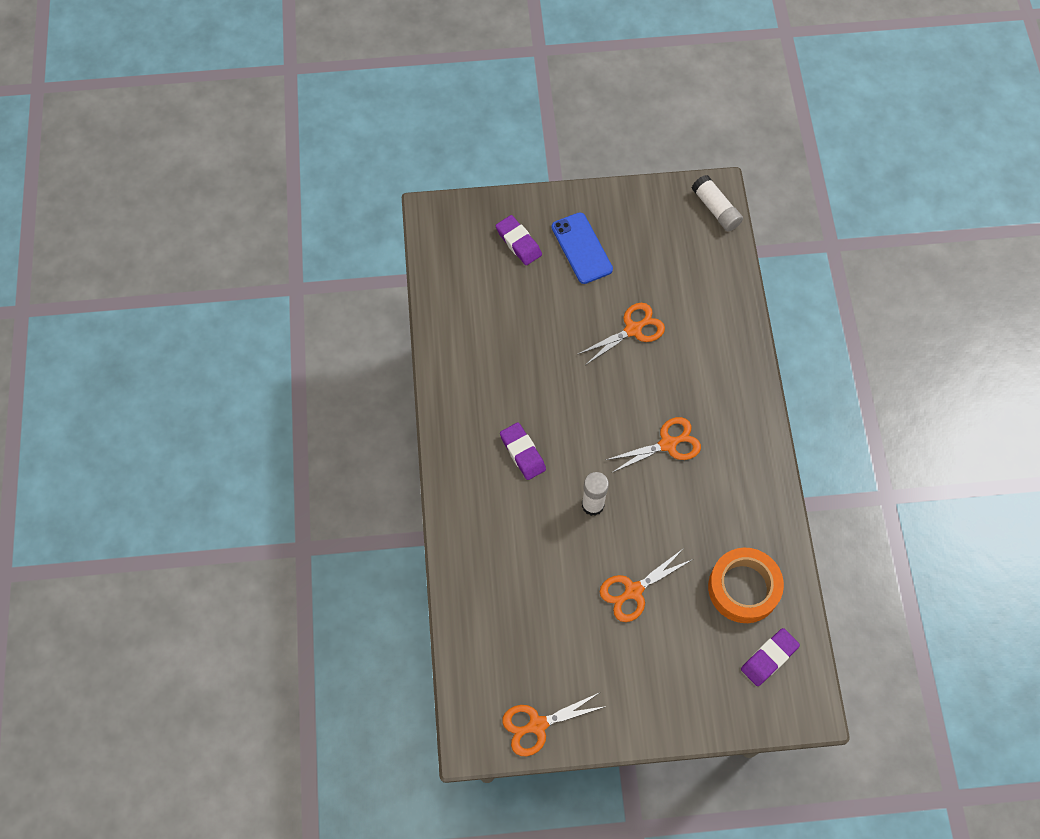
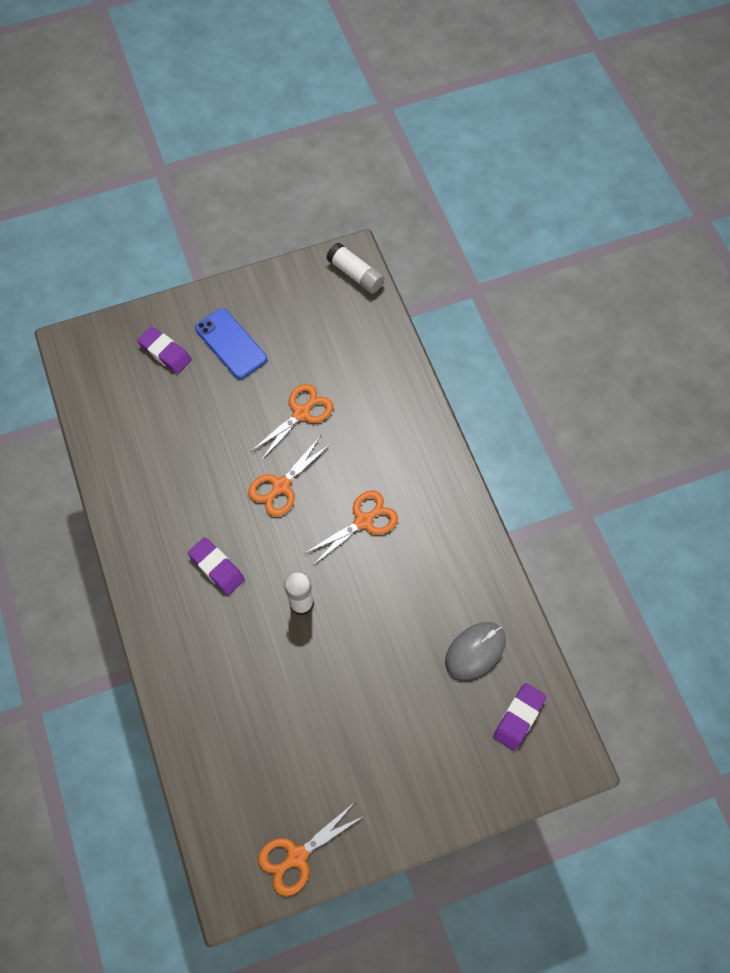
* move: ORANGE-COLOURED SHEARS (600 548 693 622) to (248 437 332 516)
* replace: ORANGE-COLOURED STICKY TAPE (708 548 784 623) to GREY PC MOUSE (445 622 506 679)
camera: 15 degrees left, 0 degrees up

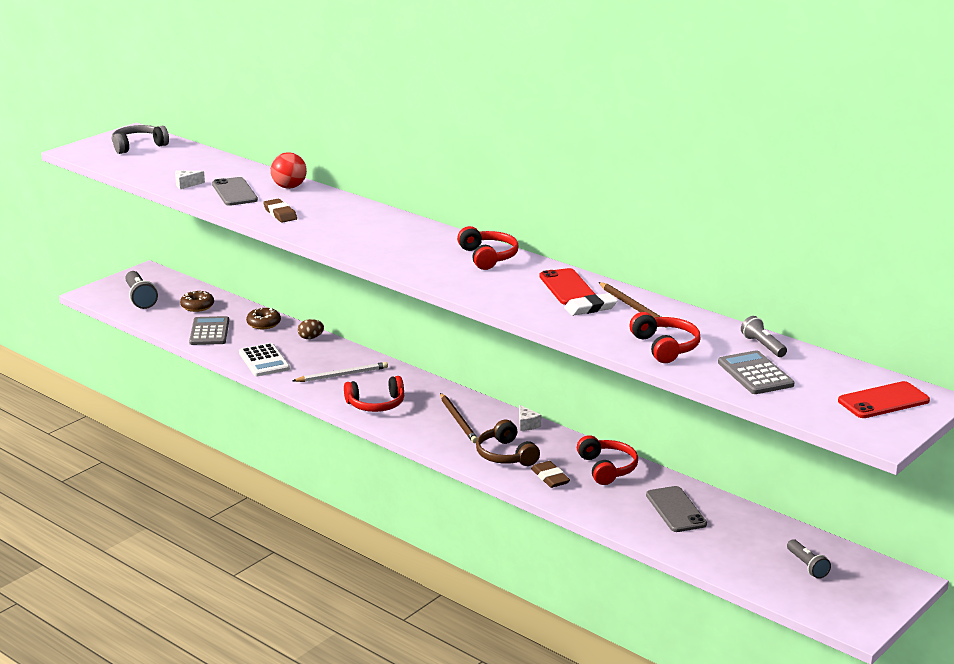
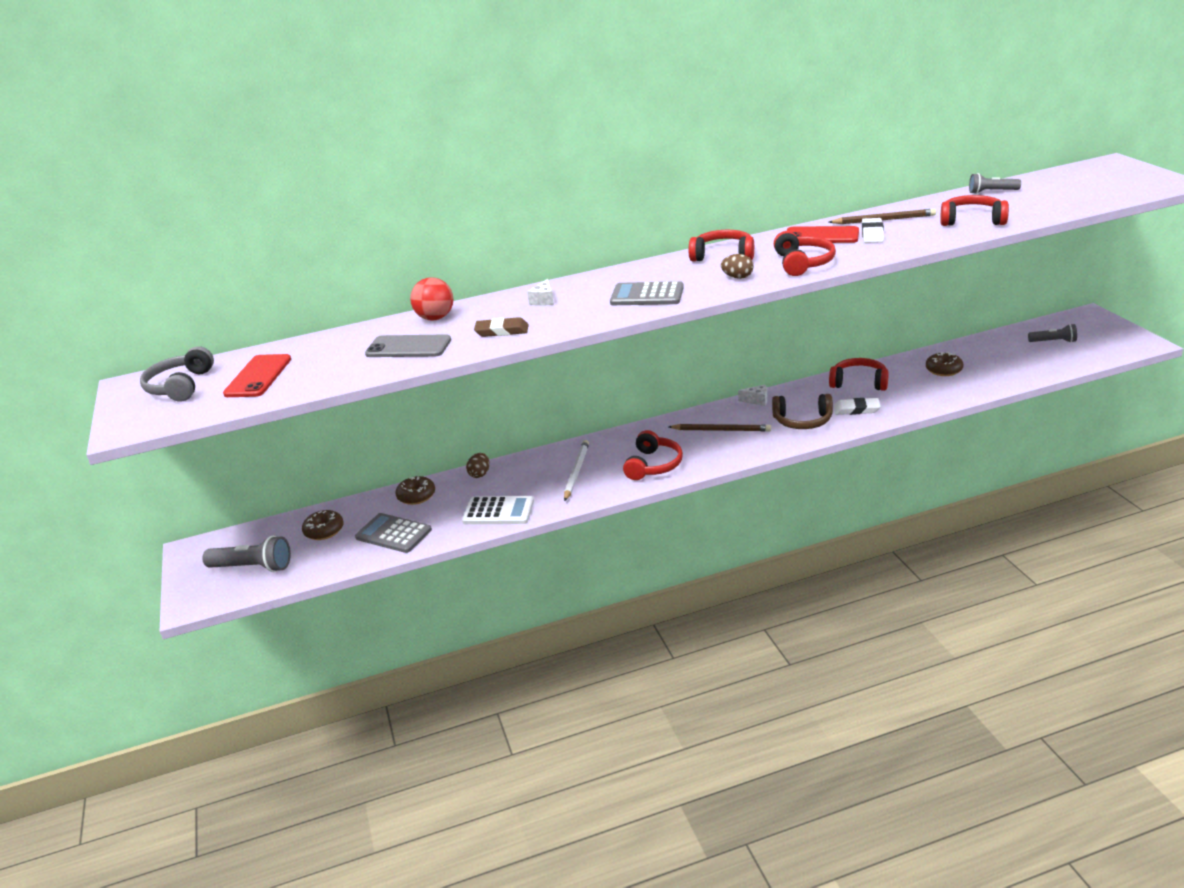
* move: WHITE PIECE OF CHEESE (175 170 205 189) to (527 279 554 306)
* move: GREY CALCULATOR (718 350 795 394) to (610 281 684 305)
* move: CRIMSON SMARTPHONE (838 381 930 418) to (223 354 291 397)
* recolor: BROWN PENCIL ERASER (531 461 570 488) to WHITE PENCIL ERASER (834 398 881 415)
* replace: GREY SMARTPHONE (646 486 707 532) to BROWN DOUGHNUT (926 352 963 376)
* insert: CRIMSON HEADPHONES (774 231 836 276)
* insert: BROWN EGG (721 254 753 279)
camera: 55 degrees left, 5 degrees up

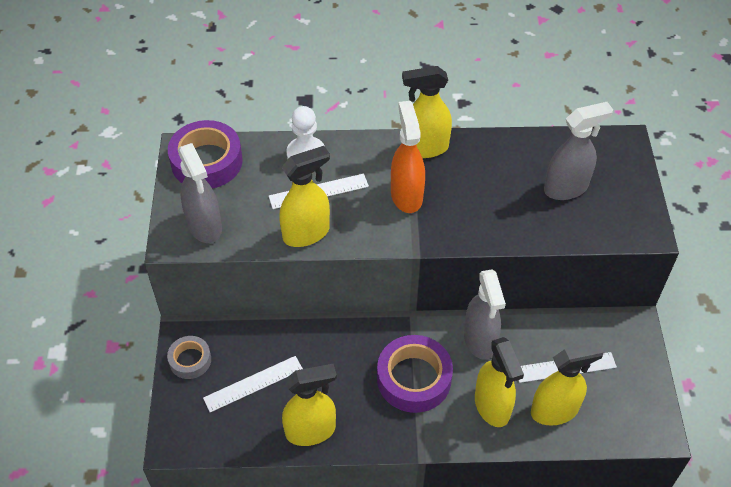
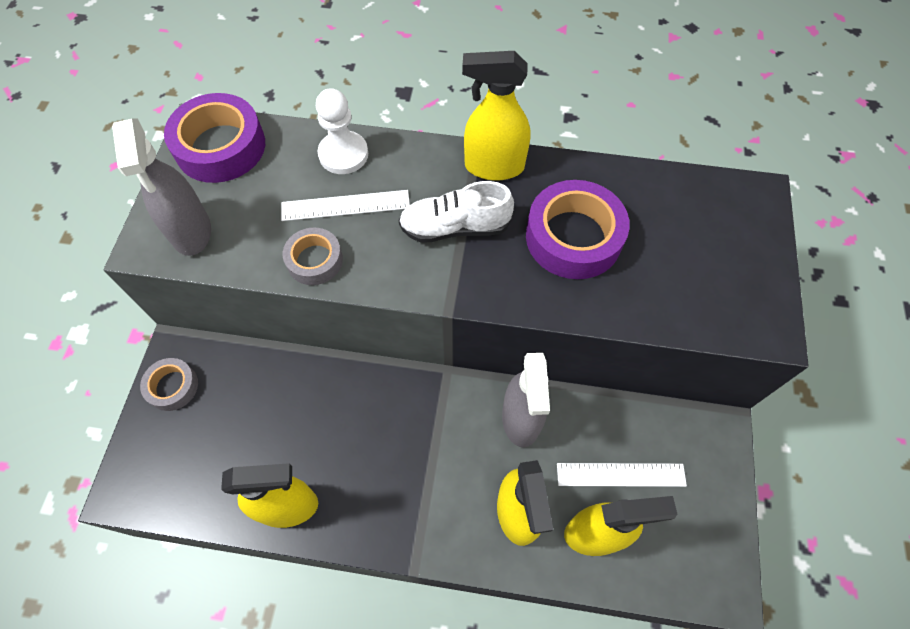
* replace: ORANGE-COLOURED SPRAY CLEANER (391 101 425 213) to WHITE LACE-UP SHOE (399 181 514 243)
* delete: GREY SPRAY CLEANER (544 102 613 200)
* replace: BRIGHT YELLOW SPRAY CLEANER (279 146 330 247) to GREY STICKY TAPE (283 228 343 285)
* move: ROYAL PURPLE STICKY TAPE (377 335 453 413) to (526 180 630 279)
* delete: WHITE MEASURING STICK (203 356 303 412)
camera: 10 degrees right, 10 degrees up

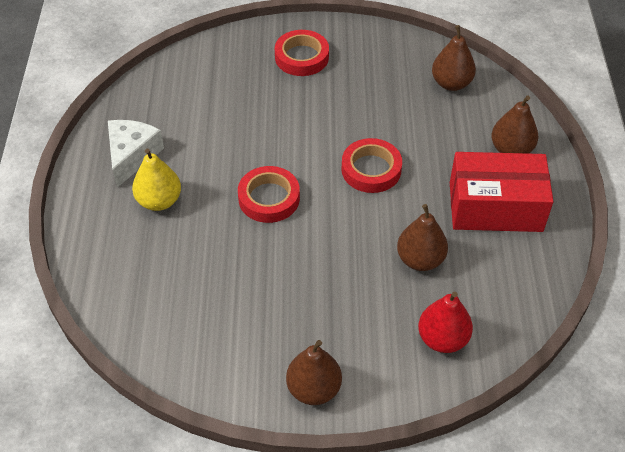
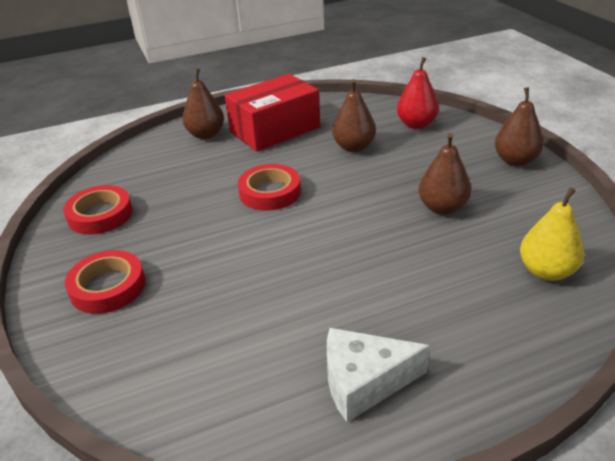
* move: BROWN PEAR (432 25 476 91) to (419 133 471 215)
* move: BRIGHT YELLOW PEAR (132 148 181 211) to (520 188 584 281)
* rotate: CRIMSON BOX (450 152 554 232) = (225 74 320 152) 75 degrees clockwise
* move: CRIMSON STICKY TAPE (238 166 300 223) to (63 185 133 235)
camera: 110 degrees left, 15 degrees down

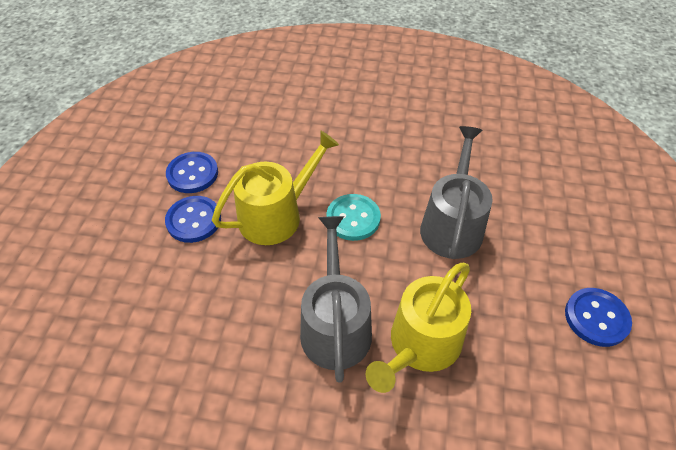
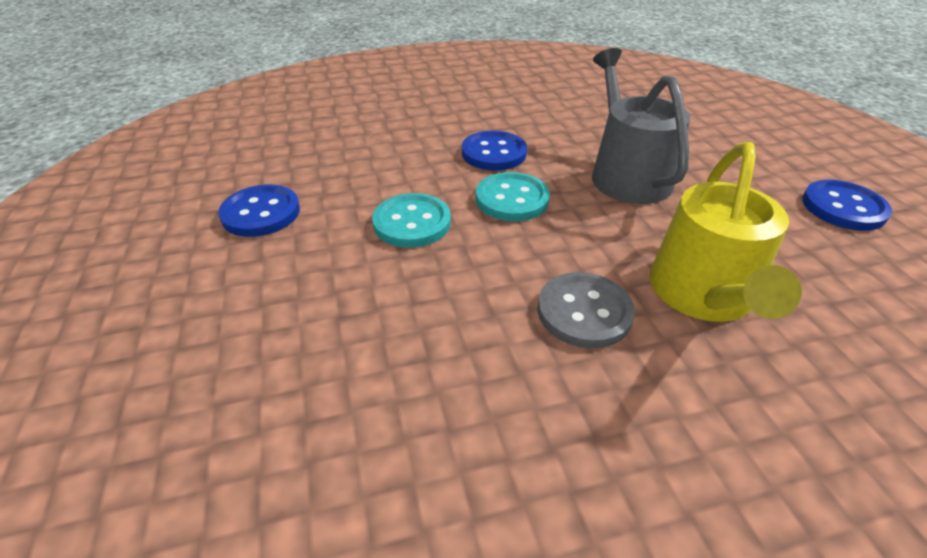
* replace: BRIGHT YELLOW WATERING POT (212 131 339 245) to TEAL SHIRT BUTTON (372 193 451 248)
* move: ROYAL BLUE SHIRT BUTTON (165 196 221 243) to (462 131 527 171)
* replace: GREY WATERING POT (300 216 372 383) to GREY SHIRT BUTTON (538 272 635 349)
camera: 25 degrees left, 10 degrees down

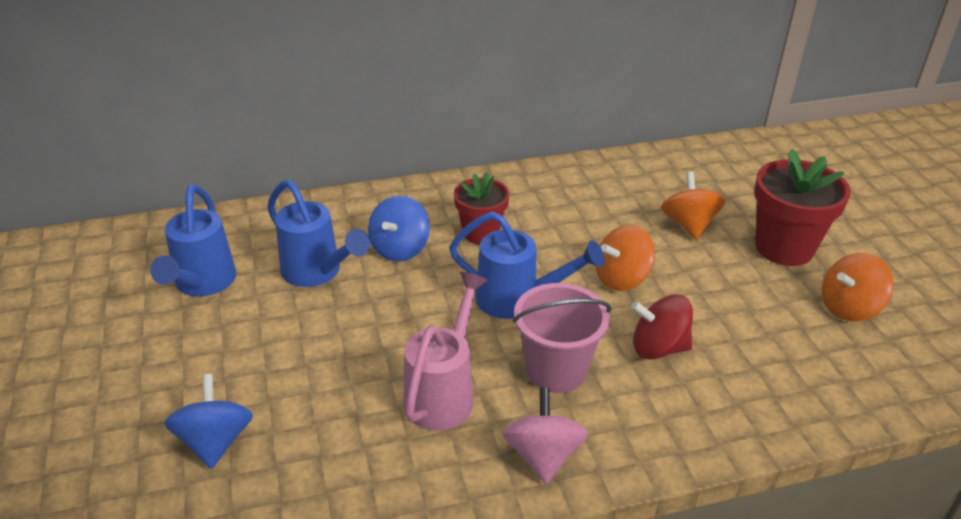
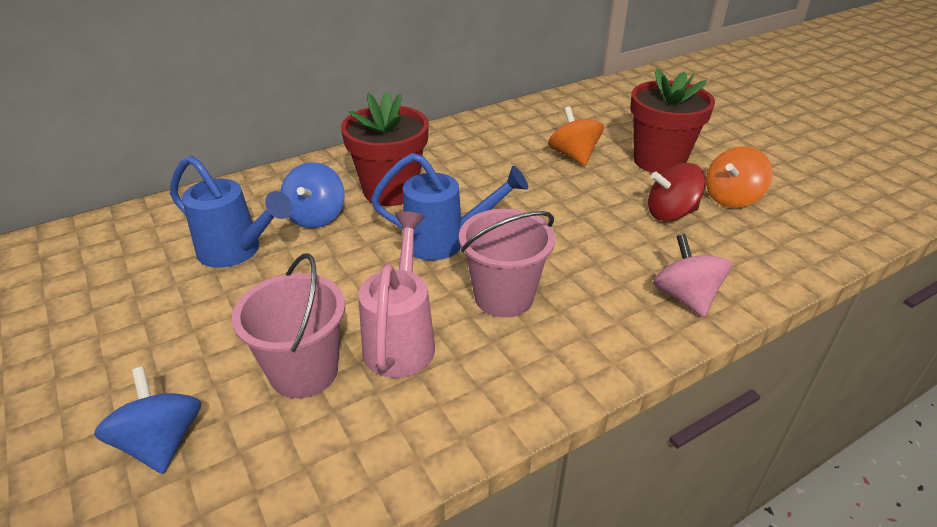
* resize: CRIMSON PLANT POT (454 172 510 244) = (341 91 429 206) x1.56
* delete: ROYAL BLUE WATERING POT (150 185 236 297)
* delete: ORANGE-COLOURED WHIRLIGIG (595 225 655 291)
* move: CRIMSON WHIRLIGIG (631 294 693 360) to (648 163 706 221)
* move: ROSE-PINK WHIRLIGIG (502 388 588 484) to (653 234 732 317)
* insert: ROSE-PINK PAIL (232 253 345 398)
camera: 15 degrees left, 0 degrees up

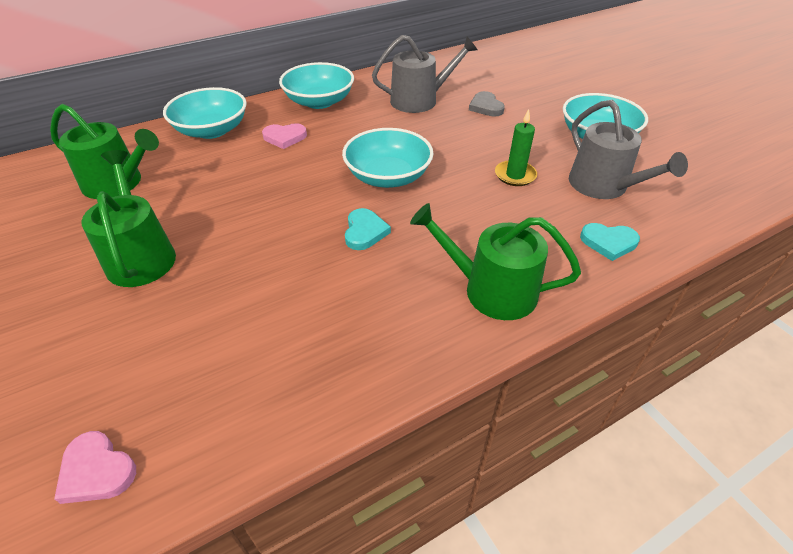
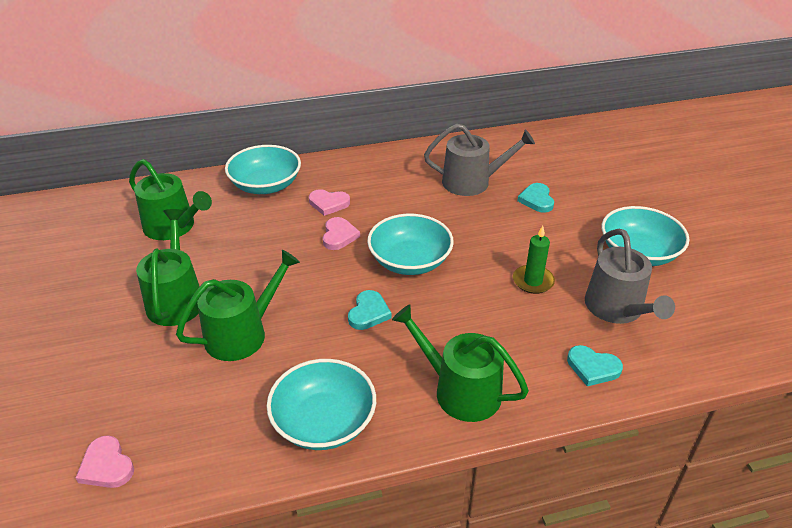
* move: TEAL SERVING BOWL (279 62 354 109) to (267 359 376 450)
* recolor: GREY LOVE HEART (469 91 505 117) to TEAL LOVE HEART (517 183 554 213)
* insert: ROSE-PINK LOVE HEART (323 217 360 250)
* insert: LEAF-GREEN WATERING POT (176 250 300 361)
camera: 15 degrees right, 5 degrees down

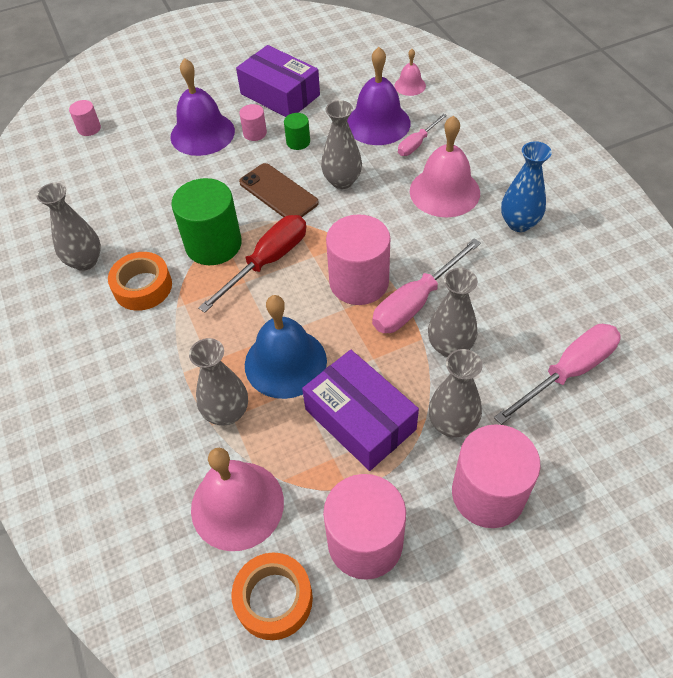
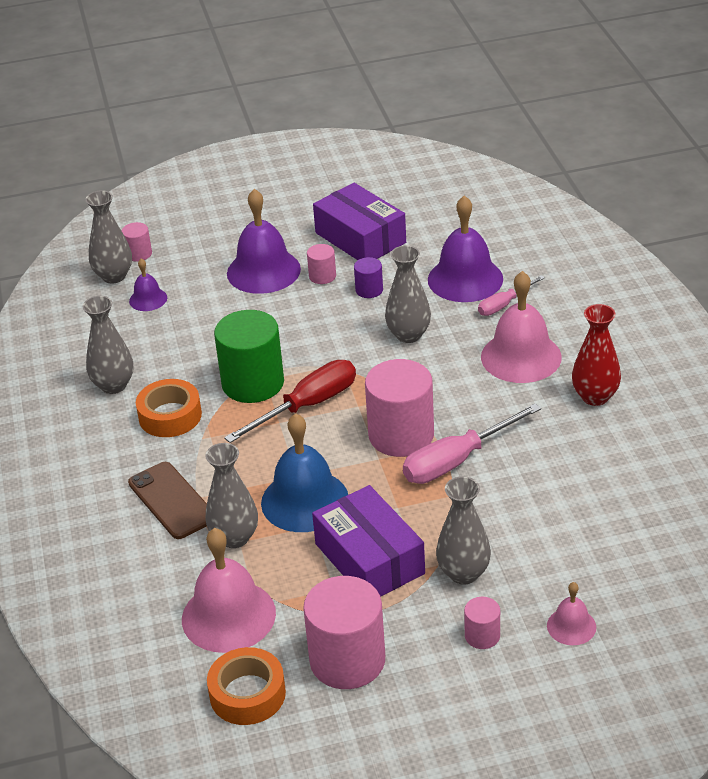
* move: ROSE-PINK BELL (394 49 426 96) to (547 582 596 645)
* recolor: LEAF-GREEN CYLINDER SHAPE (284 113 310 150) to ROYAL PURPLE CYLINDER SHAPE (354 257 383 298)
* recolor: ROYAL BLUE TALL VASE (501 141 552 232) to CRIMSON TALL VASE (572 304 621 406)
* move: BROWN SMARTPHONE (239 163 319 217) to (128 462 207 539)
* move: GREY TALL VASE (428 268 478 357) to (85 190 132 284)
* delete: ROSE-PINK FLAT SCREWDRIVER (494 324 621 425)
* resize: ROSE-PINK CYLINDER SHAPE (452 424 541 528) = (464 597 500 649) x0.47
* insert: ROYAL PURPLE BELL (129 259 167 311)
camera: 10 degrees right, 15 degrees down

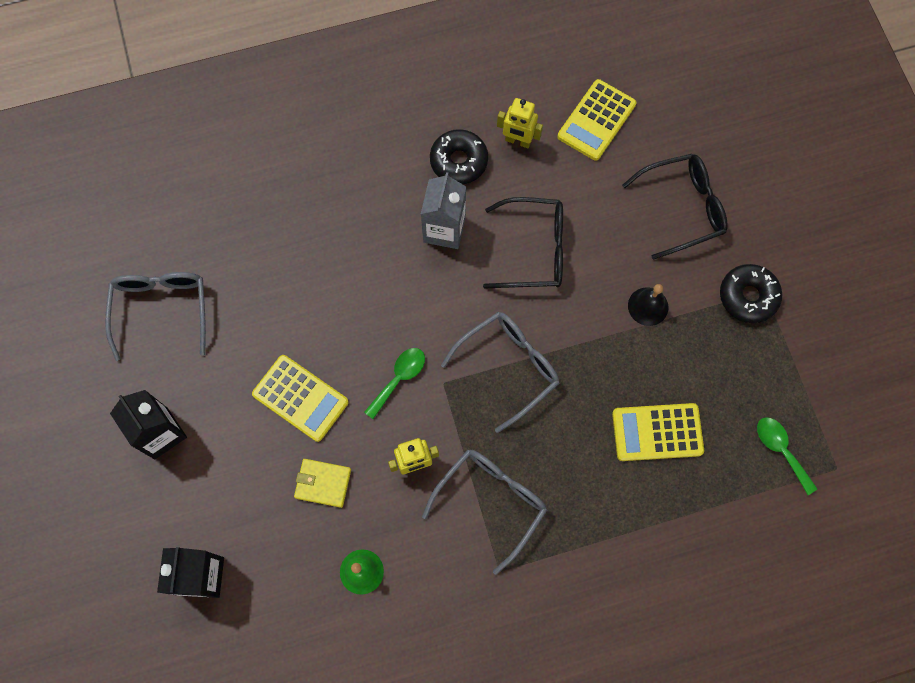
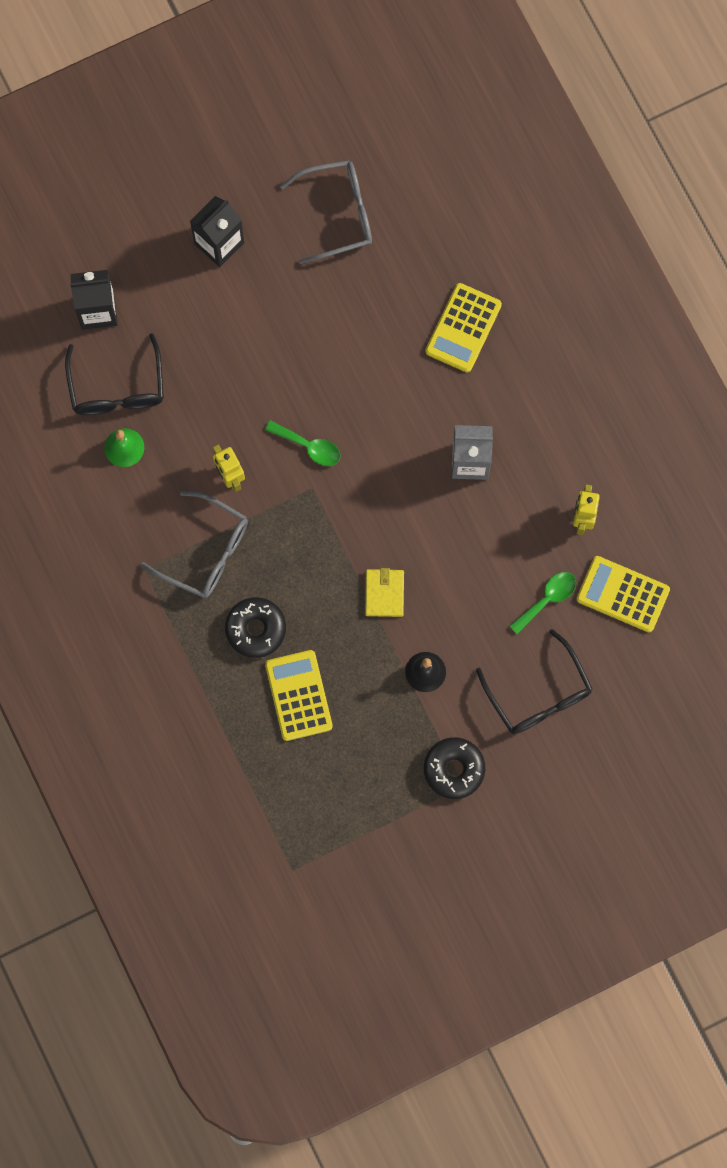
* move: BLACK DOUGHNUT (430 129 488 184) to (225 597 286 658)
* move: BLACK GLASSES (483 197 563 289) to (65 333 164 415)
* delete: GREY GLASSES (441 312 559 433)
* move: BRIGHT YELLOW CALCULATOR (252 355 349 442) to (425 283 502 372)
* move: LEAF-GREEN TABLESPOON (757 417 817 495) to (509 572 576 634)
* move: BRIGHT YELLOW WALLET (294 459 351 508) to (365 568 404 617)
camera: 80 degrees right, 5 degrees up

